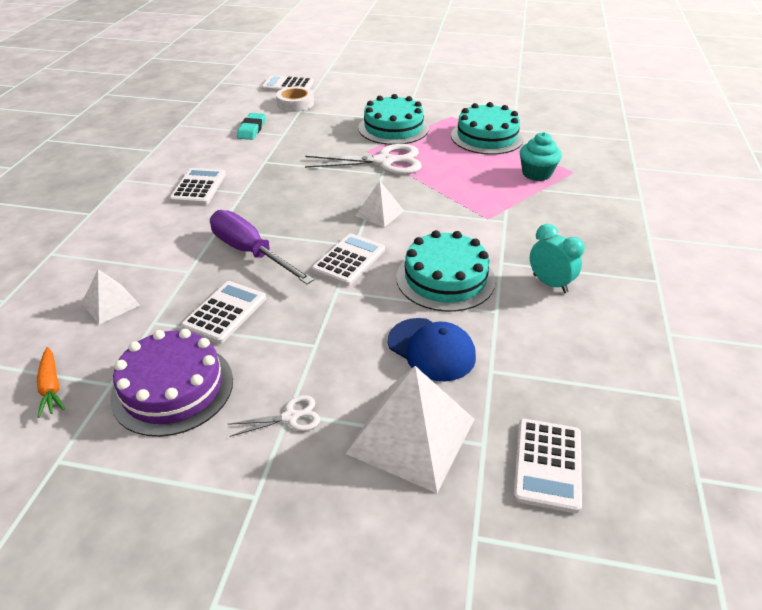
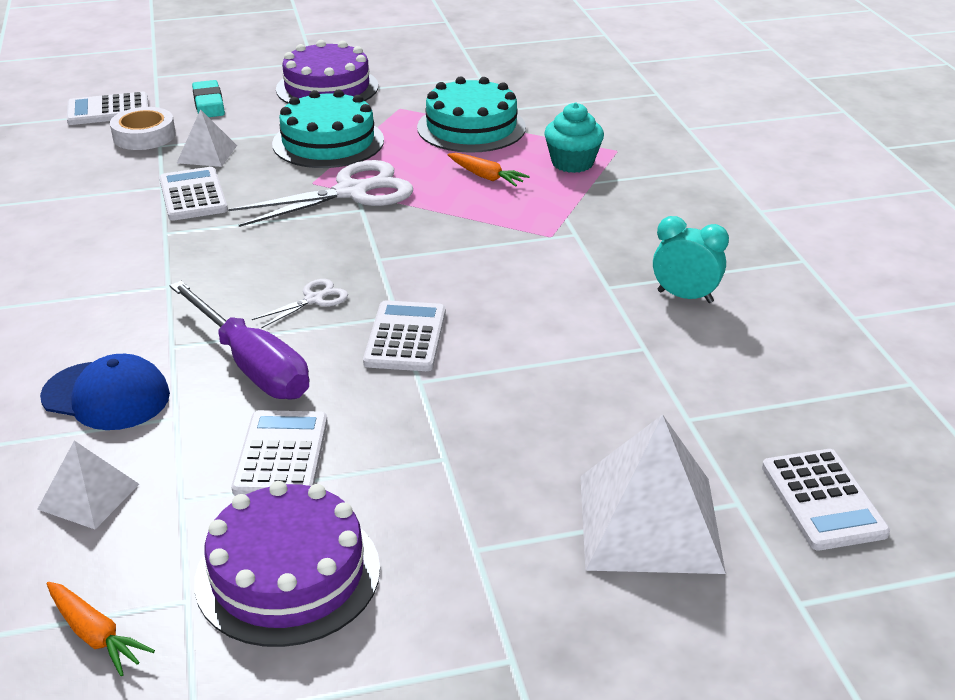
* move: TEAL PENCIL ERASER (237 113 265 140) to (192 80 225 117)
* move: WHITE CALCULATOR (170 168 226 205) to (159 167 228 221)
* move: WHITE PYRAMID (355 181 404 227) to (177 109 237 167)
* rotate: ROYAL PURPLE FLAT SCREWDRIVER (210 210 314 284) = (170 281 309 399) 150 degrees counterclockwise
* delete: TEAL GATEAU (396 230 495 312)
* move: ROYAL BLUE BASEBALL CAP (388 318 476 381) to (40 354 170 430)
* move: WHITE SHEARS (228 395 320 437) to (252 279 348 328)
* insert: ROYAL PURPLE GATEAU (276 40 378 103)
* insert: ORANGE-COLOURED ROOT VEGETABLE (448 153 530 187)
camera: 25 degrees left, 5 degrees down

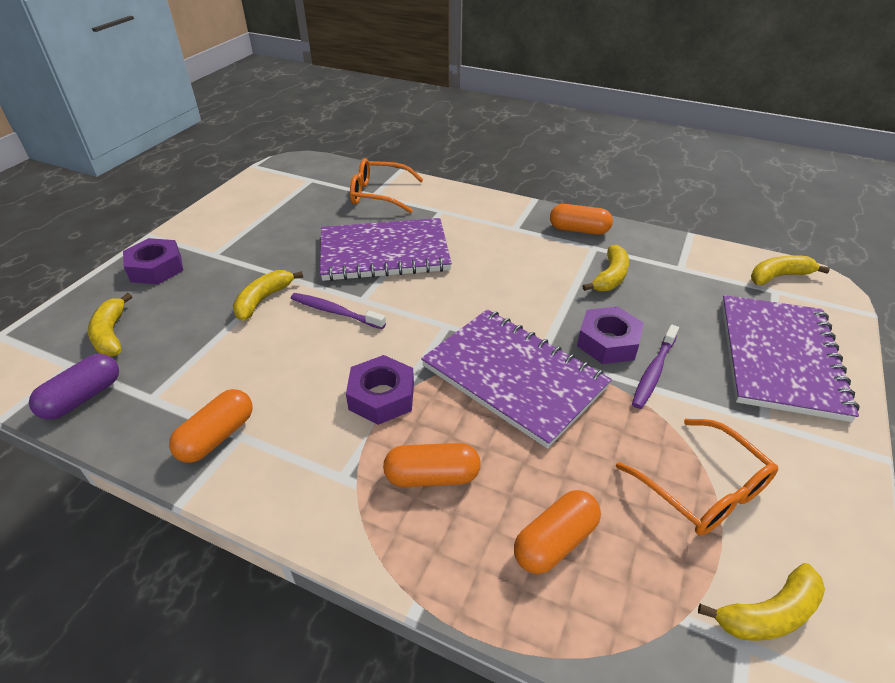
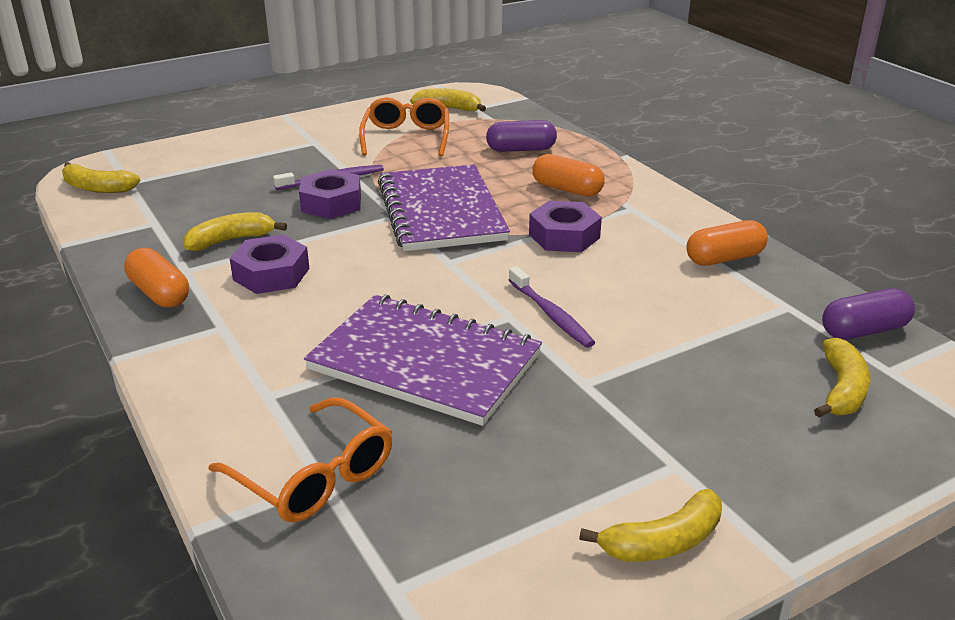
* move: ROYAL PURPLE HEX NUT (123 238 183 284) to (229 235 309 294)
* move: BRIGHT YELLOW BANANA FRUIT (233 270 303 321) to (579 489 722 562)
* delete: ROYAL PURPLE EXERCISE BOOK (722 295 860 422)
* recolor: ORANGE-COLOURED CAPSULE (514 490 601 574) to ROYAL PURPLE CAPSULE (486 120 557 152)
camera: 145 degrees left, 10 degrees down

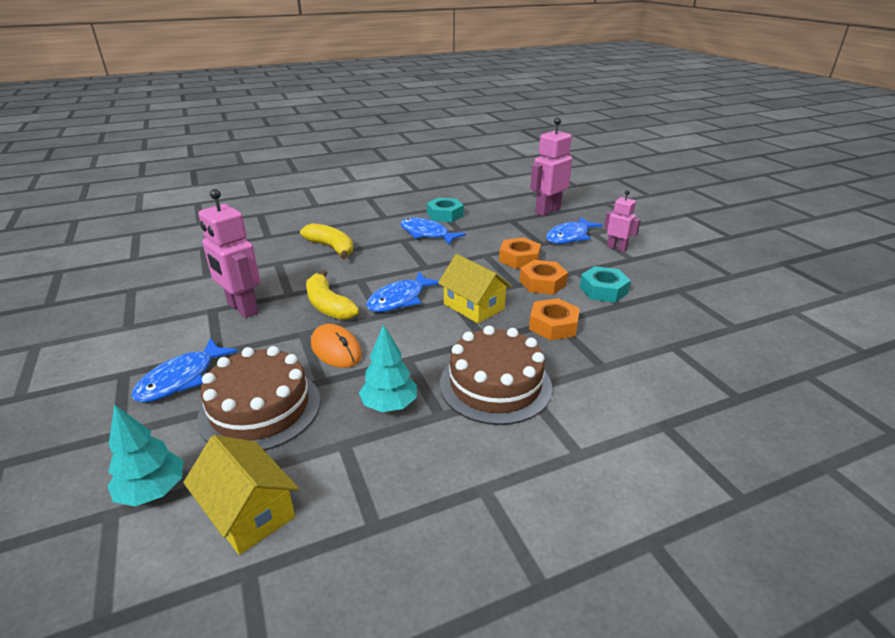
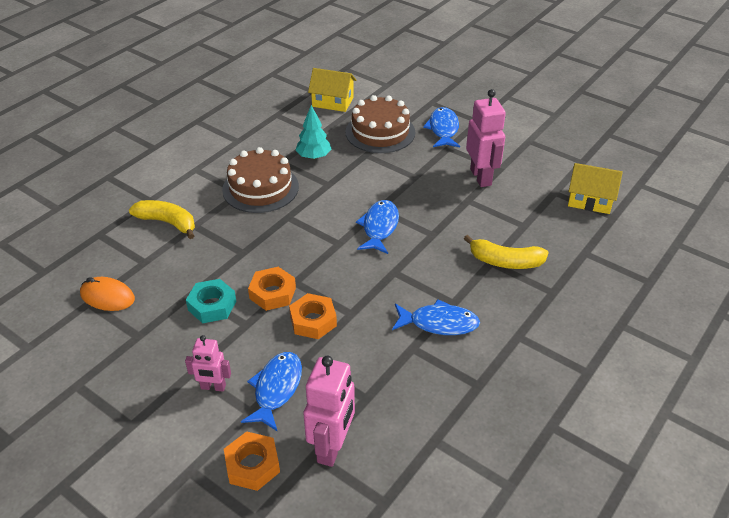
* rotate: ROSE-PINK ROBOT (198 189 261 318) = (466 89 506 187) 60 degrees clockwise
* delete: TEAL HEX NUT (427 198 464 222)
* move: BRIGHT YELLOW COTTAGE (438 254 512 324) to (568 163 623 214)
* move: BRIGHT YELLOW BANANA FRUIT (306 270 359 320) to (129 200 195 239)
* move: ORANGE-COLOURED HEX NUT (529 298 580 341) to (224 431 280 491)
* move: ORANGE-COLOURED PC MOUSE (311 324 362 368) to (80 277 135 311)
* delete: TEAL TREE (108 404 184 507)
camera: 150 degrees right, 10 degrees up

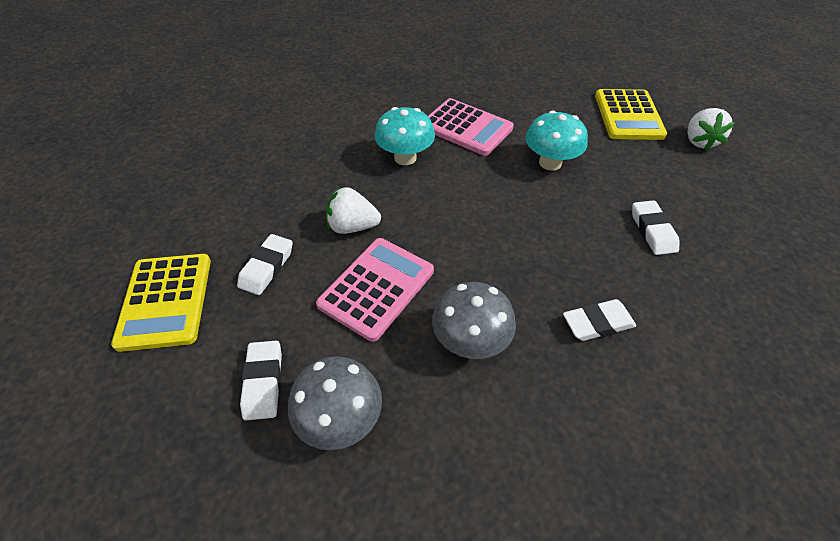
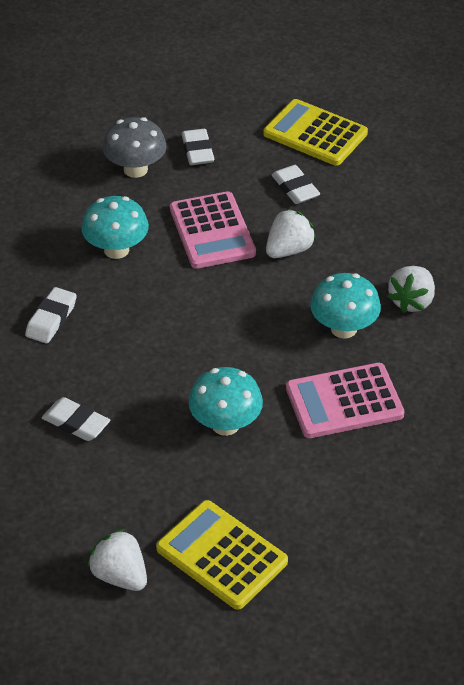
* recolor: GREY MUSHROOM (432 282 516 359) to TEAL MUSHROOM (81 196 149 259)
* rotate: WHITE PENCIL ERASER (240 340 282 420) = (182 129 214 165) 45 degrees clockwise
* insert: WHITE TOY STRAWBERRY (387 266 435 313)
camera: 130 degrees right, 5 degrees down

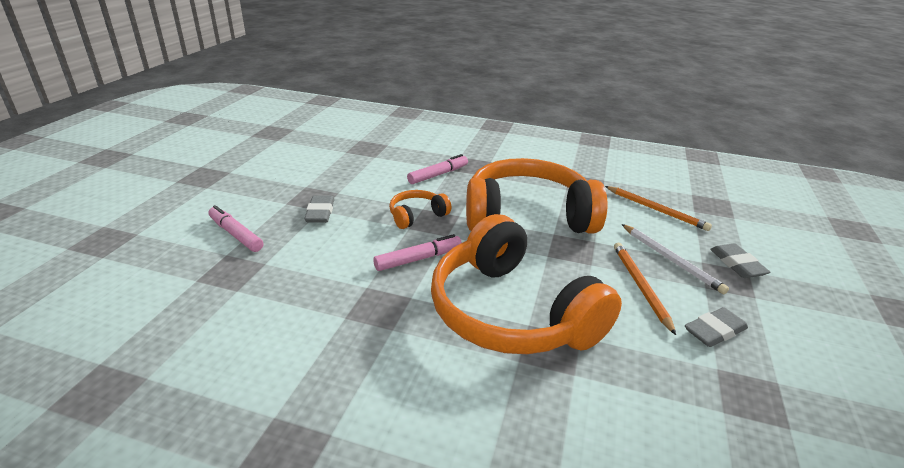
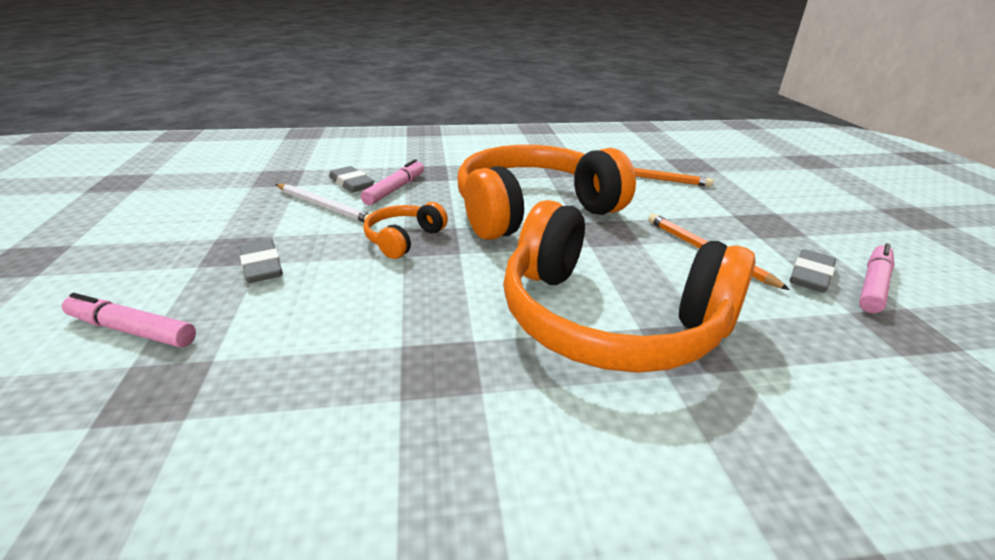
* move: WHITE LEAD PENCIL (622 224 729 294) to (275 184 370 222)
* move: ROSE-PINK MARKER PEN (373 234 462 271) to (859 243 894 313)
* move: GREY PENCIL ERASER (710 244 770 278) to (329 166 374 193)
camera: 25 degrees left, 0 degrees up

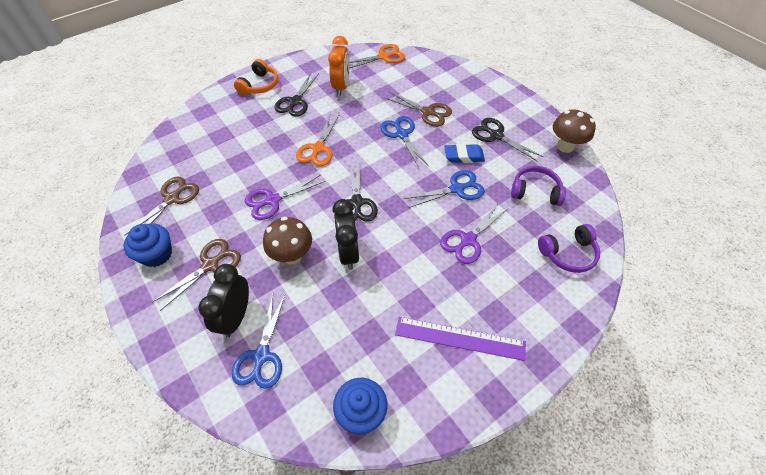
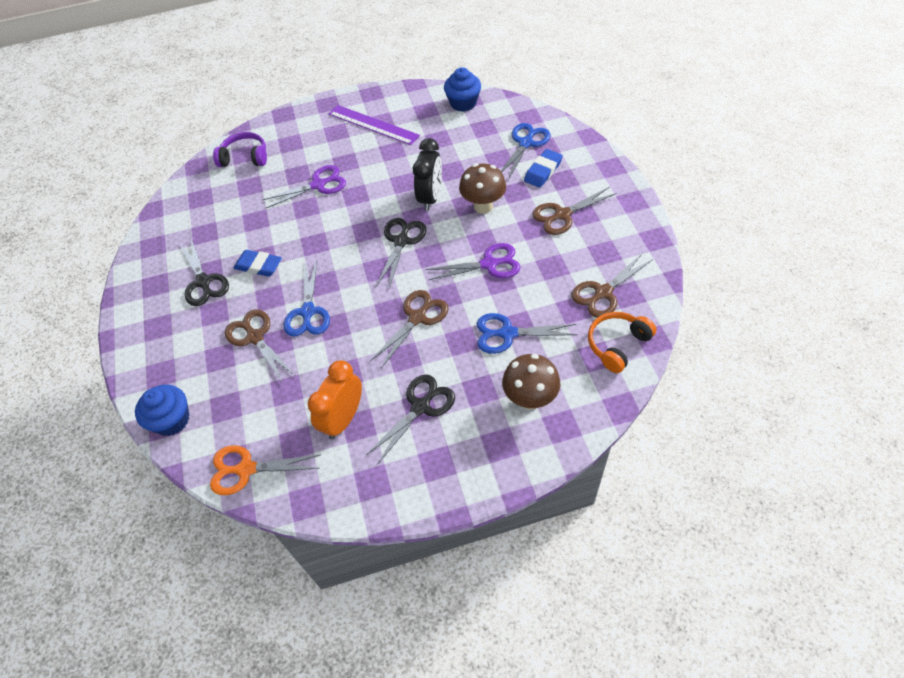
* move: ORANGE-COLOURED HEADPHONES (234 59 278 95) to (588 312 656 373)
* move: BROWN MUSHROOM (553 109 596 153) to (502 354 560 409)
* recolor: ORANGE-COLOURED SHEARS (296 115 339 166) to BROWN SHEARS (370 290 449 368)
* delete: ROYAL PURPLE HEADPHONES (511 166 566 206)
* move: ROYAL BLUE SHEARS (404 170 485 208) to (477 313 578 354)
* move: ROYAL BLUE MUFFIN (123 223 172 267) to (135 385 189 436)
* replace: BLACK CLOCK (199 264 249 338) to ROYAL BLUE PENCIL ERASER (524 149 563 188)
camera: 155 degrees left, 0 degrees up

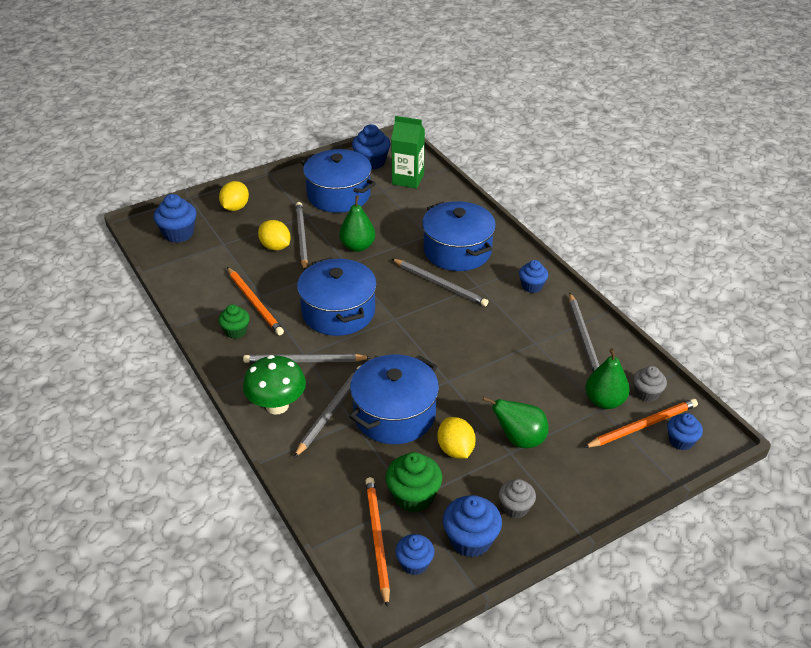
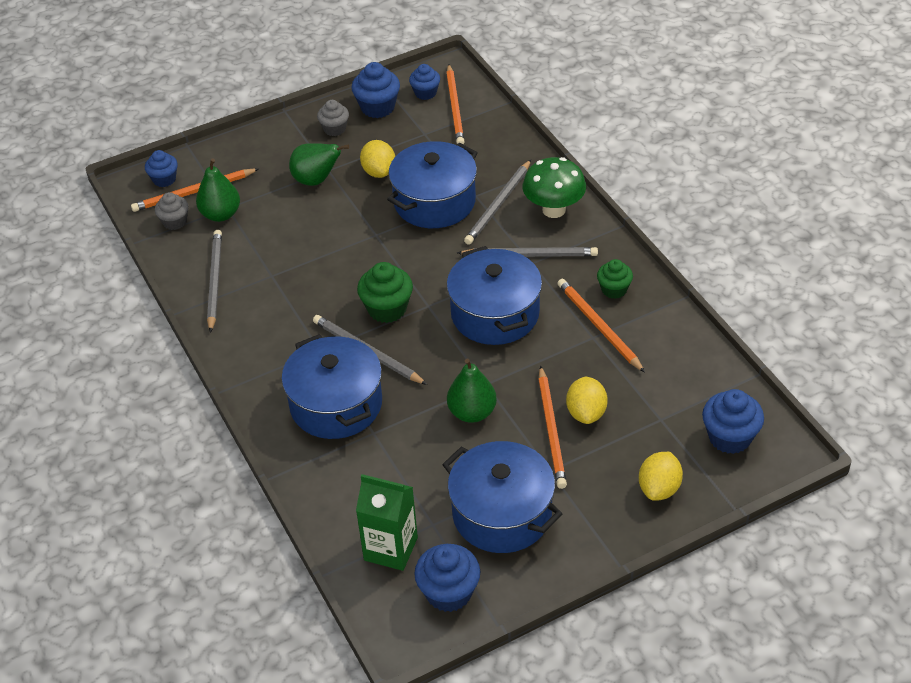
* recolor: GREY LEAD PENCIL (296 202 308 270) to ORANGE-COLOURED LEAD PENCIL (538 366 567 489)
* rotate: BRIGHT YELLOW LEMON (258 220 291 251) = (566 377 608 424) 45 degrees clockwise
* delete: ROYAL BLUE MUFFIN (519 260 548 293)
* move: LEAF-GREEN MUFFIN (386 452 442 512) to (357 262 413 323)
camera: 175 degrees left, 5 degrees up

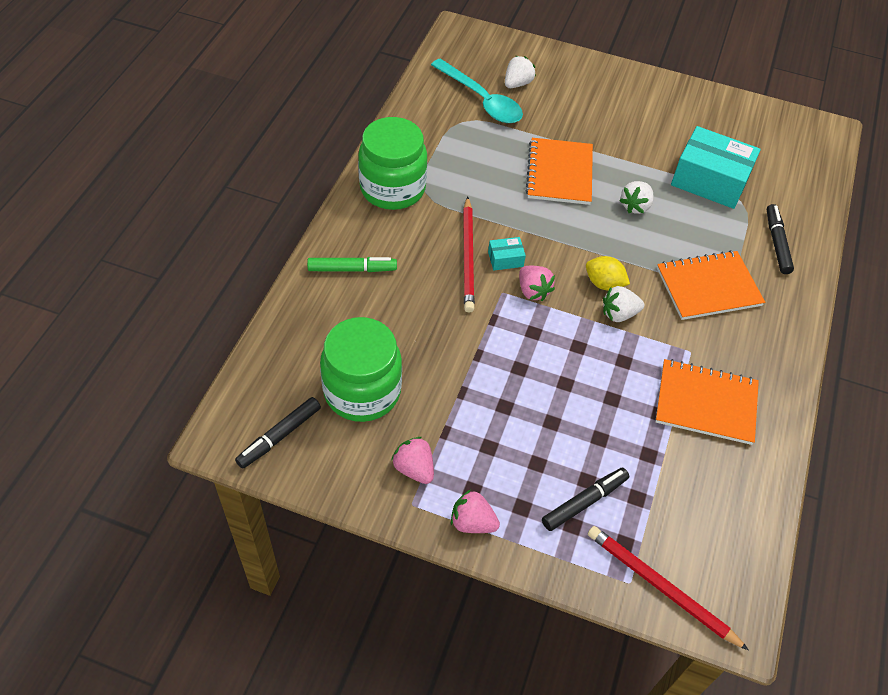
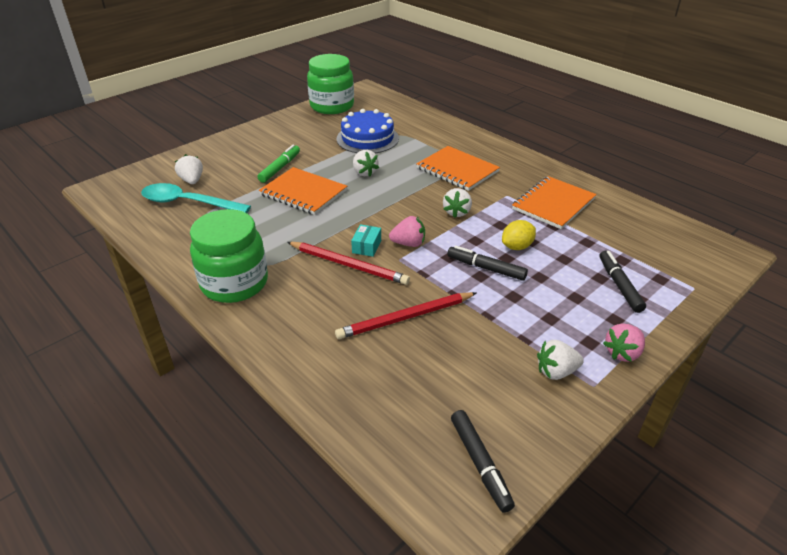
* rotate: TEAL TABLESPOON (431 58 523 123) = (141 183 251 213) 150 degrees counterclockwise
* replace: TEAL BOX (671 126 761 209) to ROYAL BLUE GATEAU (336 109 399 153)
* move: BLACK MARKER PEN (767 204 794 274) to (447 246 528 281)
* rotate: ORANGE-COLOURED EXERCISE BOOK (657 250 765 320) = (416 146 500 191) 60 degrees counterclockwise
* move: BRIGHT YELLOW LEMON (586 256 630 290) to (502 220 536 250)
* move: LEAF-GREEN MARKER PEN (307 257 397 272) to (258 144 300 183)
* move: LEAF-GREEN PRESERVE JAR (320 317 402 422) to (307 54 354 114)
* recolor: ROSE-PINK TOY STRAWBERRY (391 437 434 484) to WHITE TOY STRAWBERRY (537 340 584 380)
* move: CRIMSON LEAD PENCIL (588 526 749 650) to (335 292 476 339)
camera: 60 degrees left, 15 degrees down

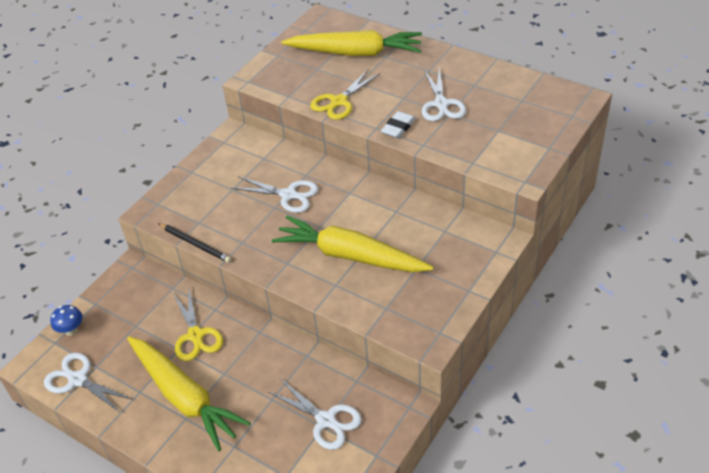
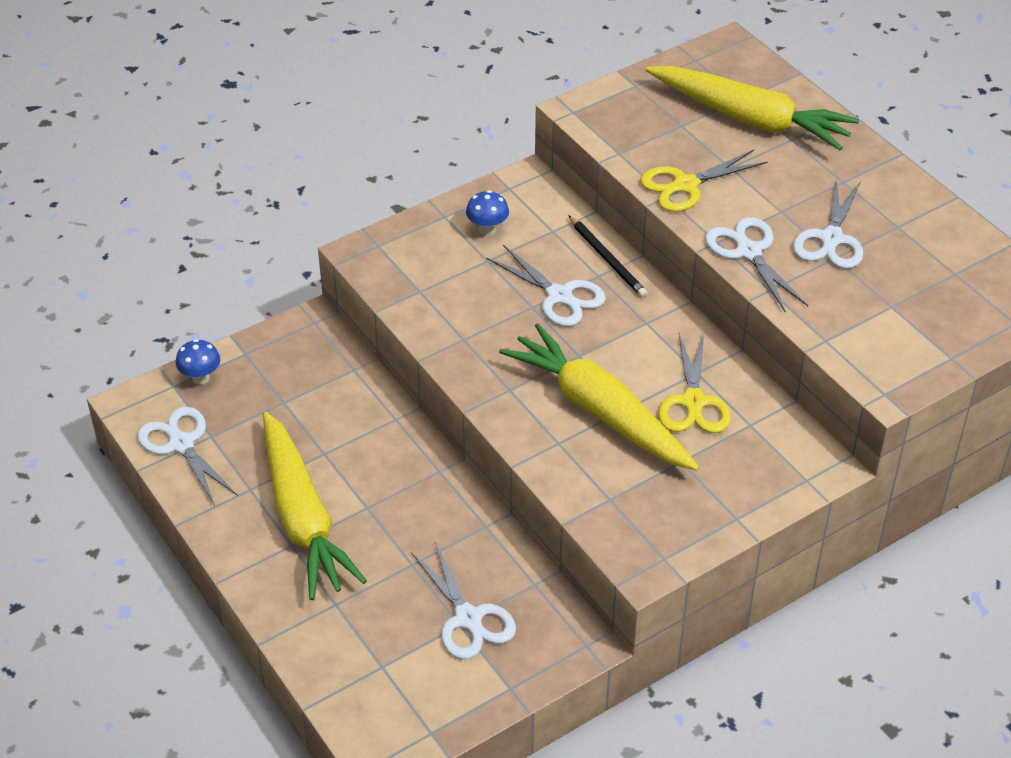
* replace: WHITE PENCIL ERASER (381 111 416 138) to WHITE SHEARS (705 217 808 313)
* move: BLACK LEAD PENCIL (158 223 232 263) to (568 215 647 297)
* move: BRIGHT YELLOW SHEARS (173 289 223 361) to (658 333 731 433)
* insert: ROYAL BLUE MUSHROOM (466 190 509 236)
camera: 20 degrees right, 0 degrees up

